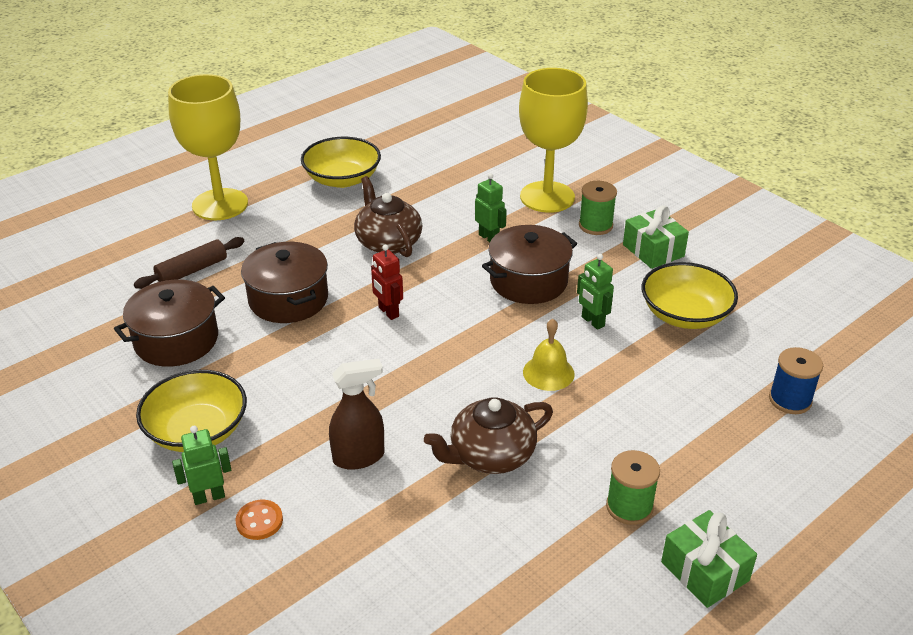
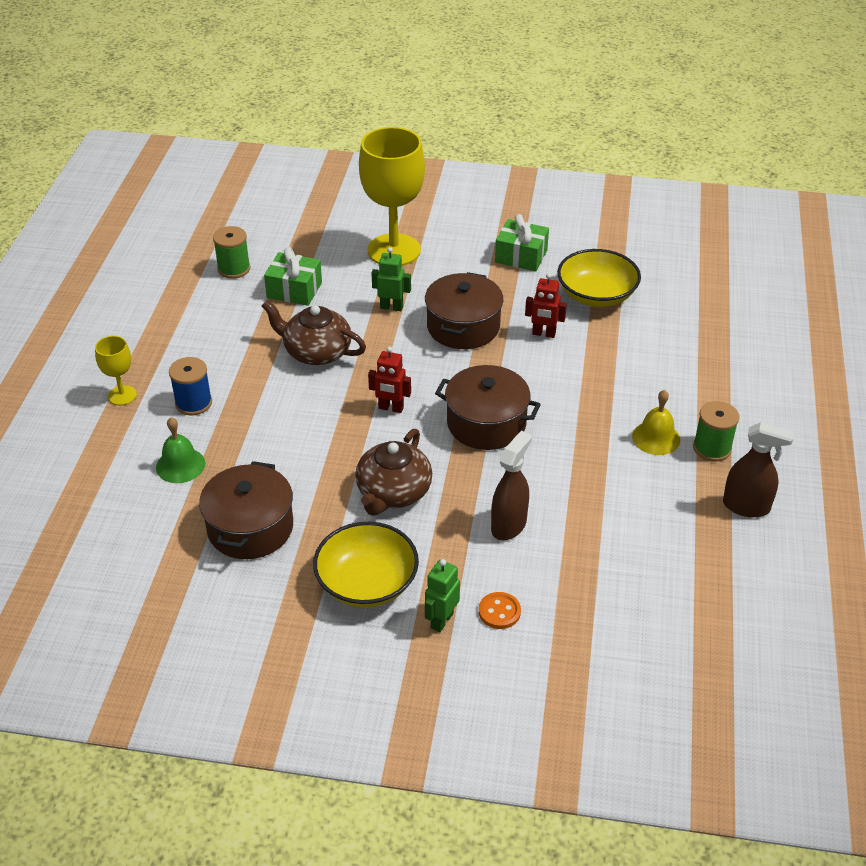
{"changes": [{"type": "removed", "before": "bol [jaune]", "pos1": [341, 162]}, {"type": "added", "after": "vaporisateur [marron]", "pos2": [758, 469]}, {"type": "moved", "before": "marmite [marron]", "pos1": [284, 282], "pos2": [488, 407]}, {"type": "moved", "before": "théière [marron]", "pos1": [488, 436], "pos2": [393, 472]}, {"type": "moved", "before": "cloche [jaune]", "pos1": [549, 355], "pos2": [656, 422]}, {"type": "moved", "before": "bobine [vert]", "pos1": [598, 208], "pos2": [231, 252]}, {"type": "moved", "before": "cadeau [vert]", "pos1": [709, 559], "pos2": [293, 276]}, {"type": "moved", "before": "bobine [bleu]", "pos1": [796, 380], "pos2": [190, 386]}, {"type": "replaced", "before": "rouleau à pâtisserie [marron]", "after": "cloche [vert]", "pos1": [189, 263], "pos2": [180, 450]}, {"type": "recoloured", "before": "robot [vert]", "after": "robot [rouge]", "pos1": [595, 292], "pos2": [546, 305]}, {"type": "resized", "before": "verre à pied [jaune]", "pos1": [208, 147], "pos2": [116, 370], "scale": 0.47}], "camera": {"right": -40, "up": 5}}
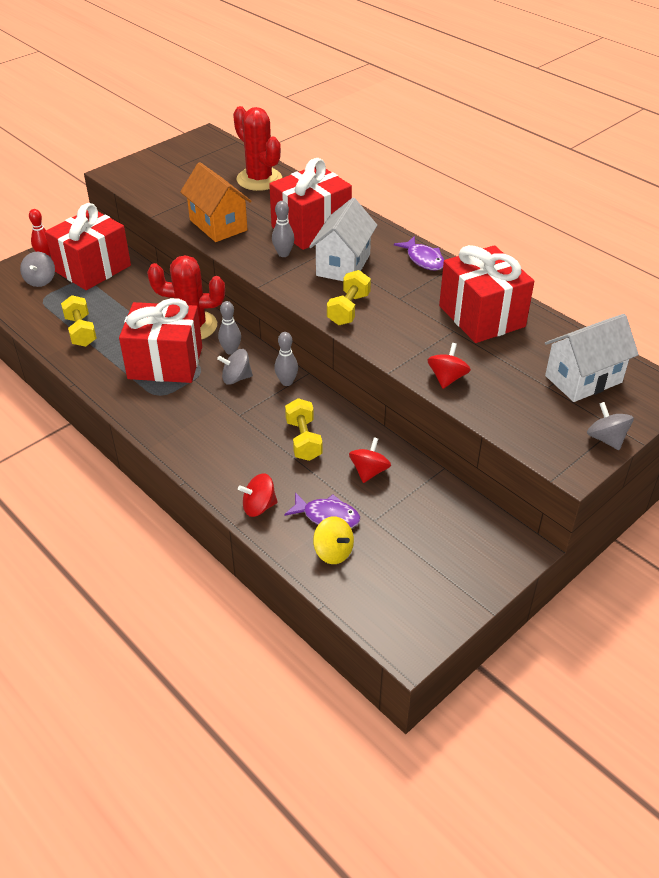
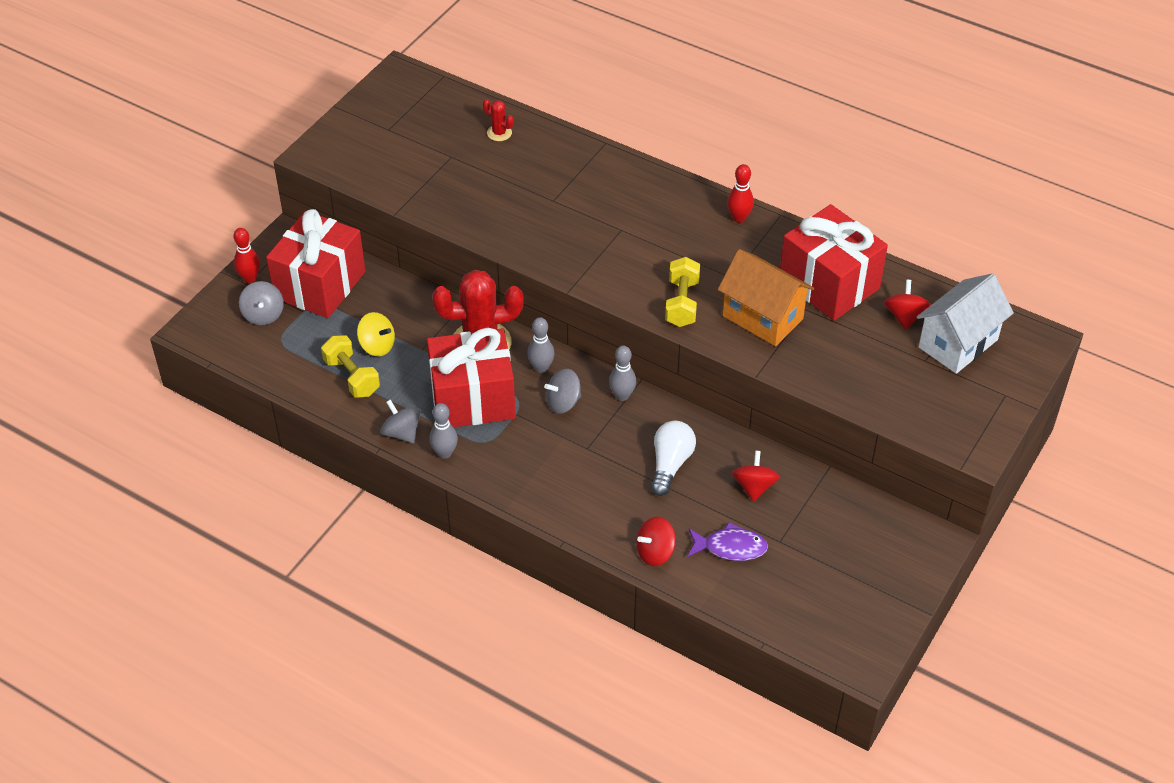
{"changes": [{"type": "removed", "before": "cadeau [rouge]", "pos1": [310, 204]}, {"type": "removed", "before": "maison [blanc]", "pos1": [343, 239]}, {"type": "moved", "before": "maison [orange]", "pos1": [216, 202], "pos2": [766, 297]}, {"type": "moved", "before": "quille [gris]", "pos1": [283, 229], "pos2": [443, 431]}, {"type": "moved", "before": "toupie [jaune]", "pos1": [333, 540], "pos2": [376, 334]}, {"type": "moved", "before": "toupie [rouge]", "pos1": [449, 366], "pos2": [907, 304]}, {"type": "moved", "before": "toupie [gris]", "pos1": [610, 426], "pos2": [400, 421]}, {"type": "replaced", "before": "haltère [jaune]", "after": "ampoule [blanc]", "pos1": [303, 429], "pos2": [673, 458]}, {"type": "replaced", "before": "poisson [violet]", "after": "quille [rouge]", "pos1": [419, 253], "pos2": [740, 193]}, {"type": "resized", "before": "cactus [rouge]", "pos1": [257, 148], "pos2": [498, 120], "scale": 0.44}], "camera": {"right": -15, "up": 5}}
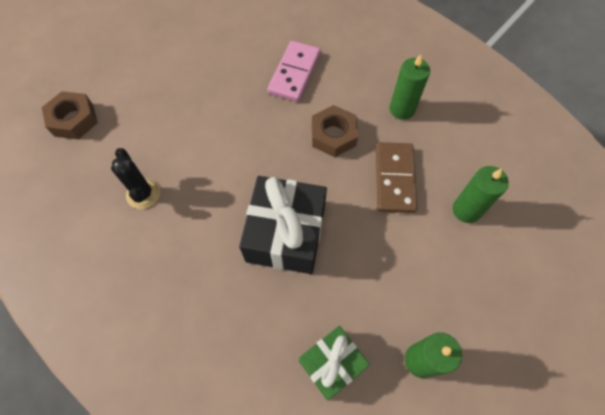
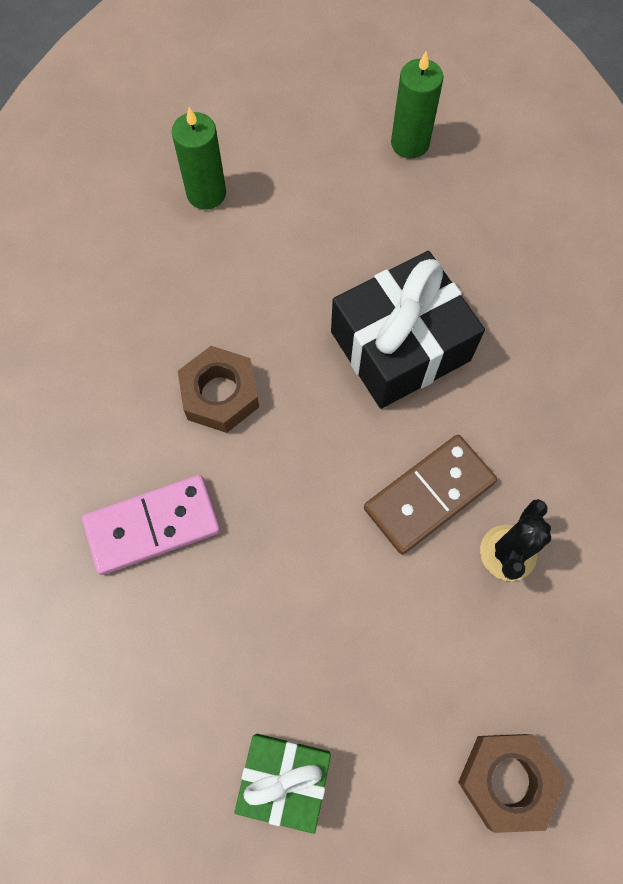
{"changes": [{"type": "removed", "before": "bougie [vert]", "pos1": [409, 87]}, {"type": "moved", "before": "cadeau [vert]", "pos1": [334, 363], "pos2": [283, 784]}, {"type": "moved", "before": "domino [marron]", "pos1": [396, 177], "pos2": [430, 494]}], "camera": {"right": -130, "up": 5}}
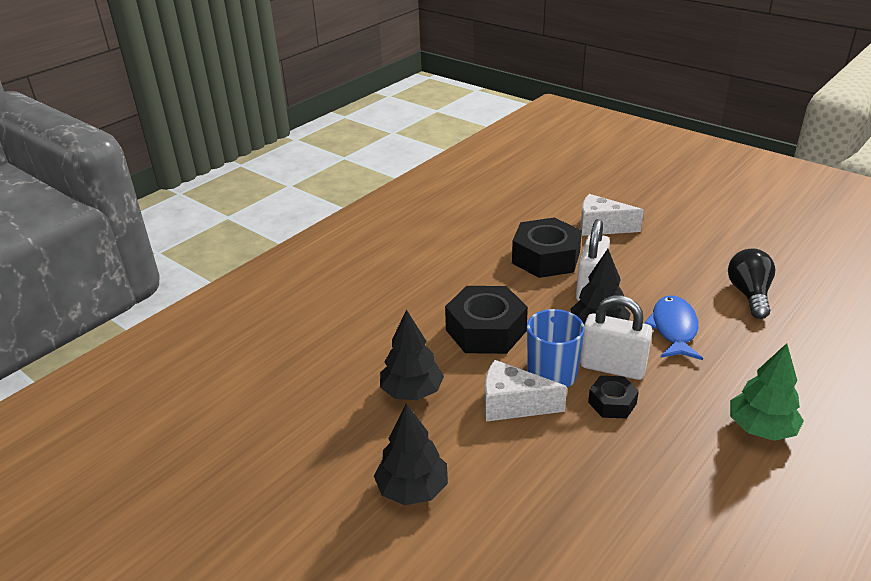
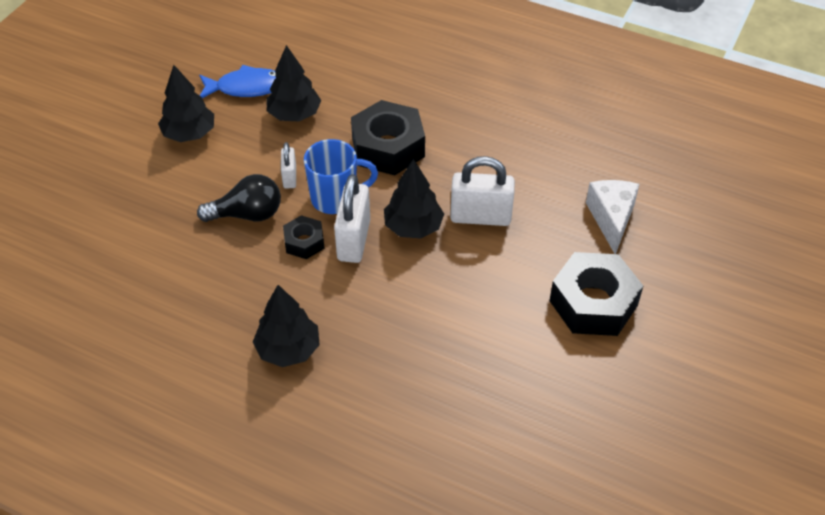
{"changes": [{"type": "moved", "before": "écrou [noir]", "pos1": [547, 248], "pos2": [596, 294]}, {"type": "moved", "before": "poisson [bleu]", "pos1": [673, 327], "pos2": [237, 81]}, {"type": "moved", "before": "ampoule [noir]", "pos1": [751, 284], "pos2": [239, 198]}, {"type": "replaced", "before": "fromage [blanc]", "after": "cadenas [blanc]", "pos1": [526, 390], "pos2": [288, 165]}, {"type": "recoloured", "before": "arbre [vert]", "after": "arbre [noir]", "pos1": [767, 392], "pos2": [286, 326]}], "camera": {"right": 75, "up": 15}}
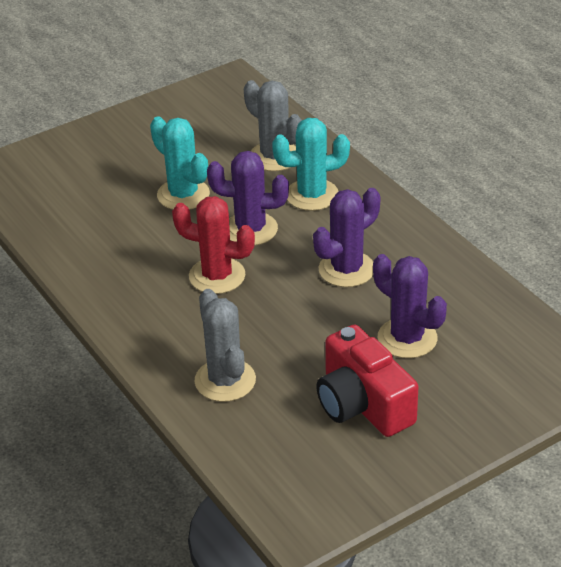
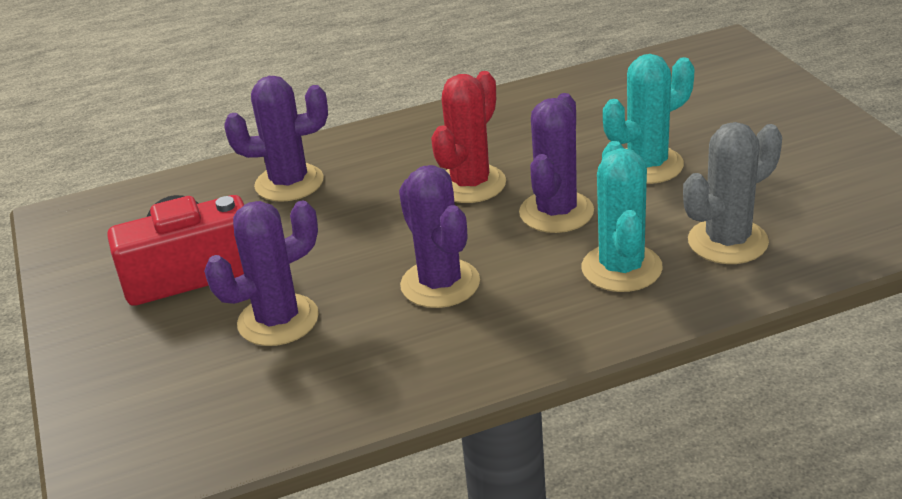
{"changes": [{"type": "recoloured", "before": "cactus [gris]", "after": "cactus [violet]", "pos1": [225, 345], "pos2": [276, 139]}], "camera": {"right": 105, "up": -5}}
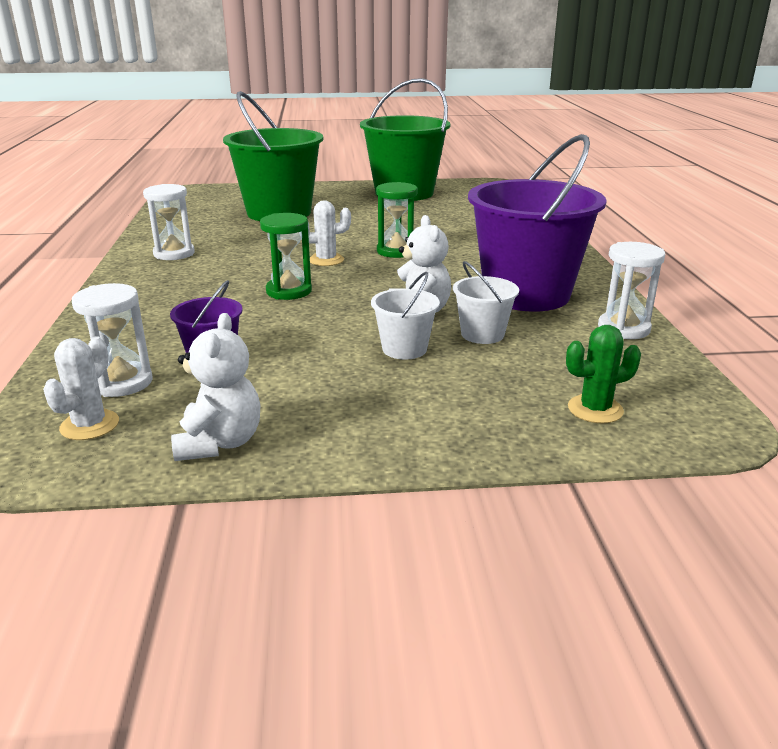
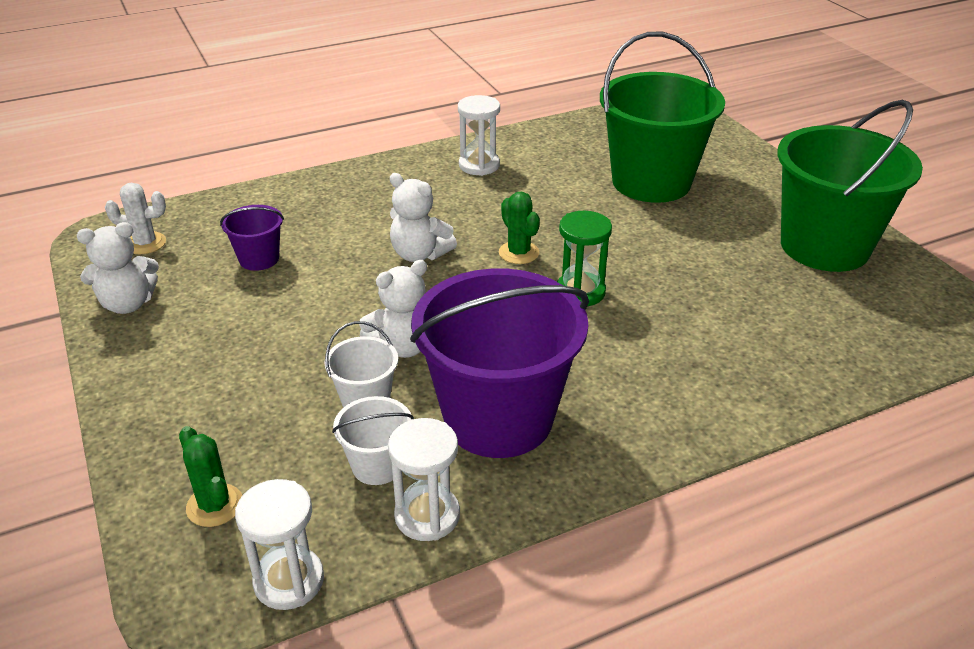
{"changes": [{"type": "moved", "before": "sablier [blanc]", "pos1": [112, 340], "pos2": [279, 544]}, {"type": "moved", "before": "seau [blanc]", "pos1": [405, 316], "pos2": [373, 440]}, {"type": "replaced", "before": "sablier [vert]", "after": "ours en peluche [blanc]", "pos1": [286, 256], "pos2": [423, 217]}, {"type": "recoloured", "before": "cactus [blanc]", "after": "cactus [vert]", "pos1": [329, 233], "pos2": [519, 228]}], "camera": {"right": 70, "up": 10}}
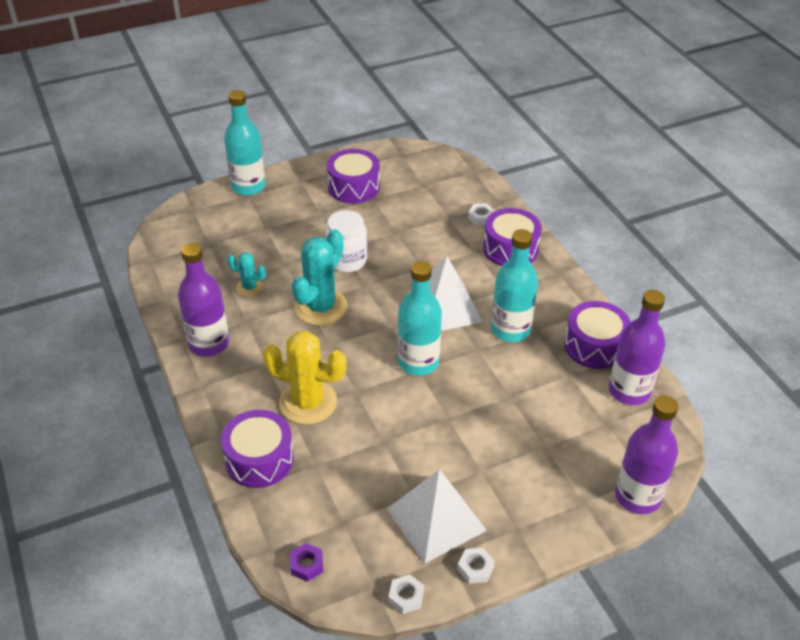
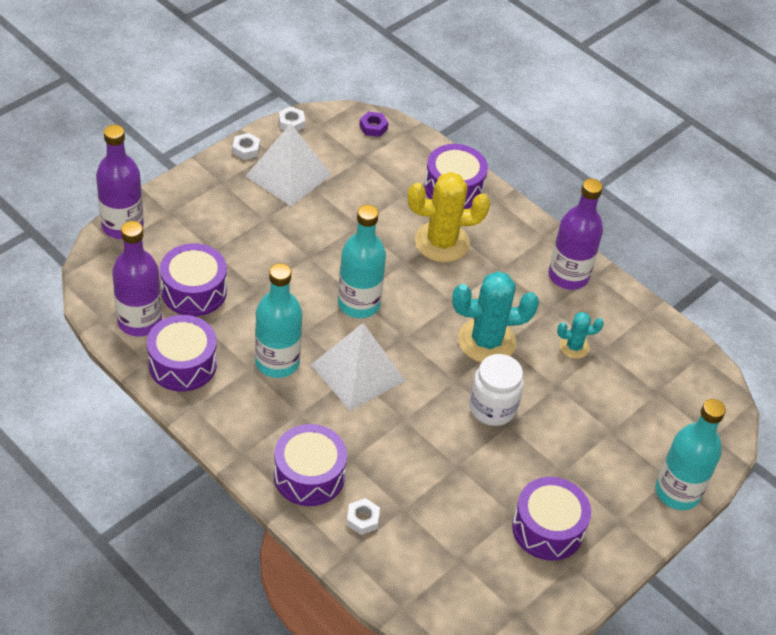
{"changes": [{"type": "added", "after": "tambour [violet]", "pos2": [193, 279]}, {"type": "turned", "before": "cactus [turquoise]", "pos1": [319, 277], "pos2": [495, 316], "turn": 75}], "camera": {"right": 155, "up": 5}}
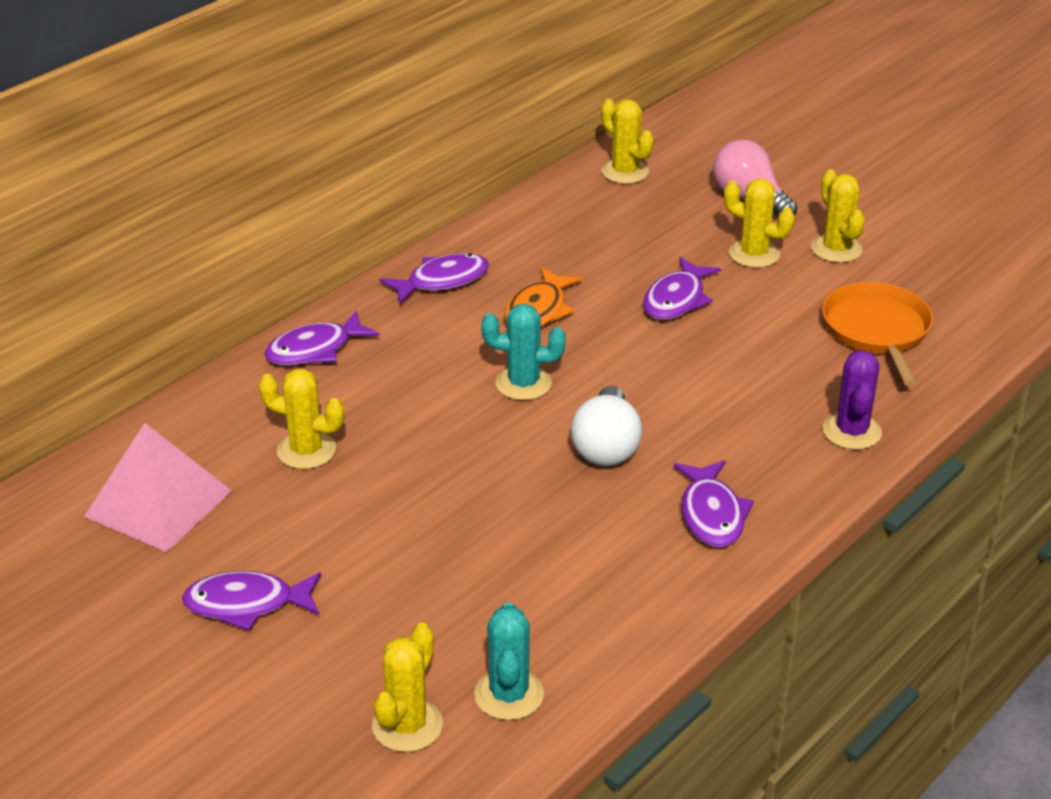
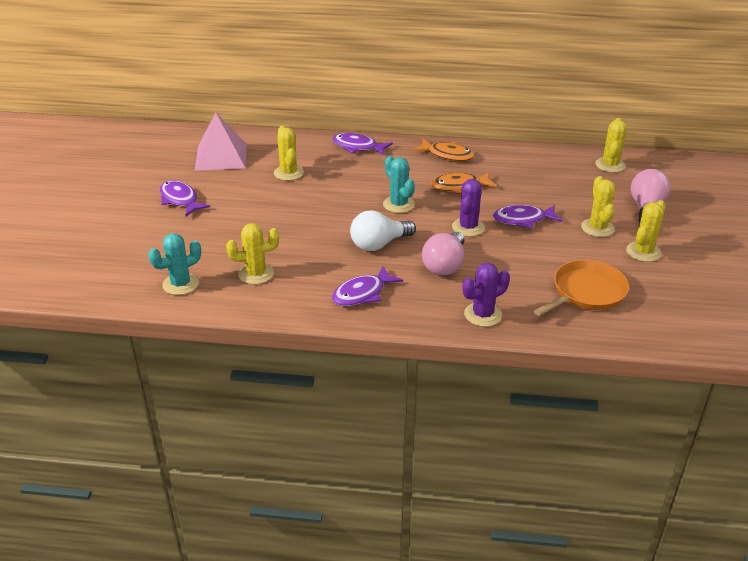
{"changes": [{"type": "added", "after": "ampoule [rose]", "pos2": [443, 253]}, {"type": "added", "after": "cactus [violet]", "pos2": [468, 208]}, {"type": "moved", "before": "cactus [jaune]", "pos1": [407, 687], "pos2": [252, 253]}, {"type": "recoloured", "before": "poisson [violet]", "after": "poisson [orange]", "pos1": [434, 278], "pos2": [443, 150]}], "camera": {"right": 55, "up": 0}}
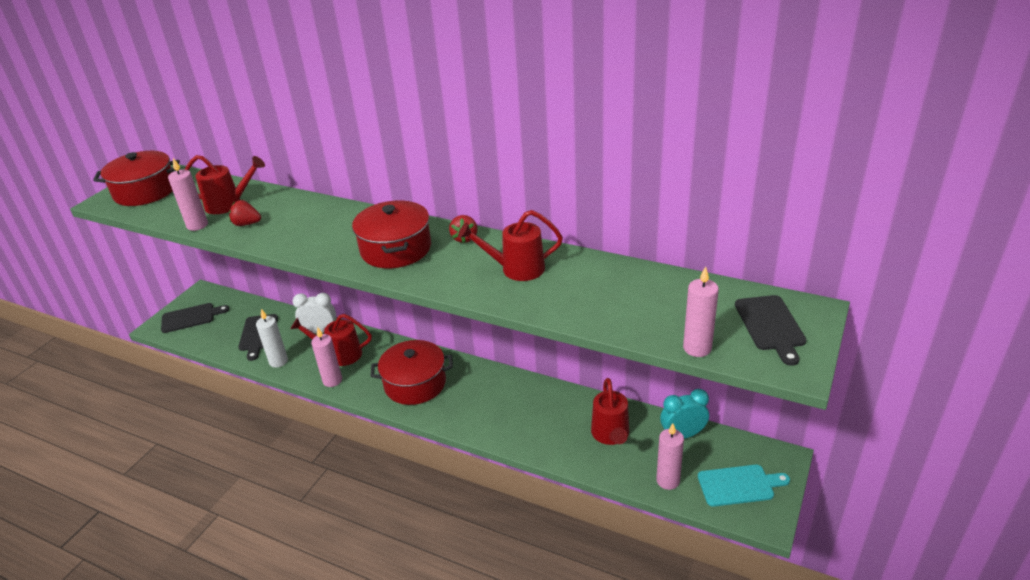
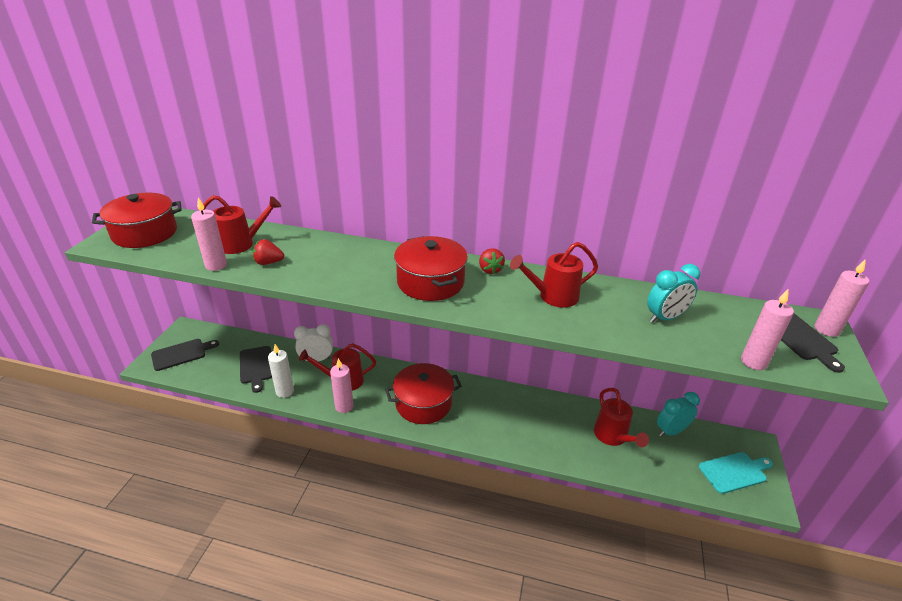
{"changes": [{"type": "added", "after": "réveil [turquoise]", "pos2": [673, 293]}, {"type": "moved", "before": "bougie [rose]", "pos1": [670, 456], "pos2": [841, 298]}], "camera": {"right": -15, "up": 0}}
